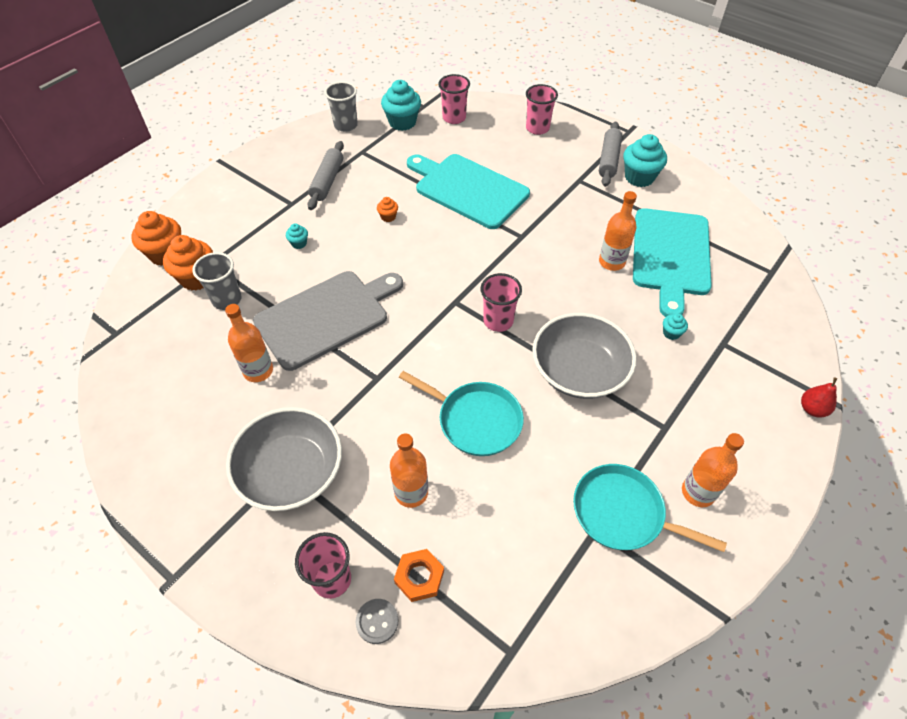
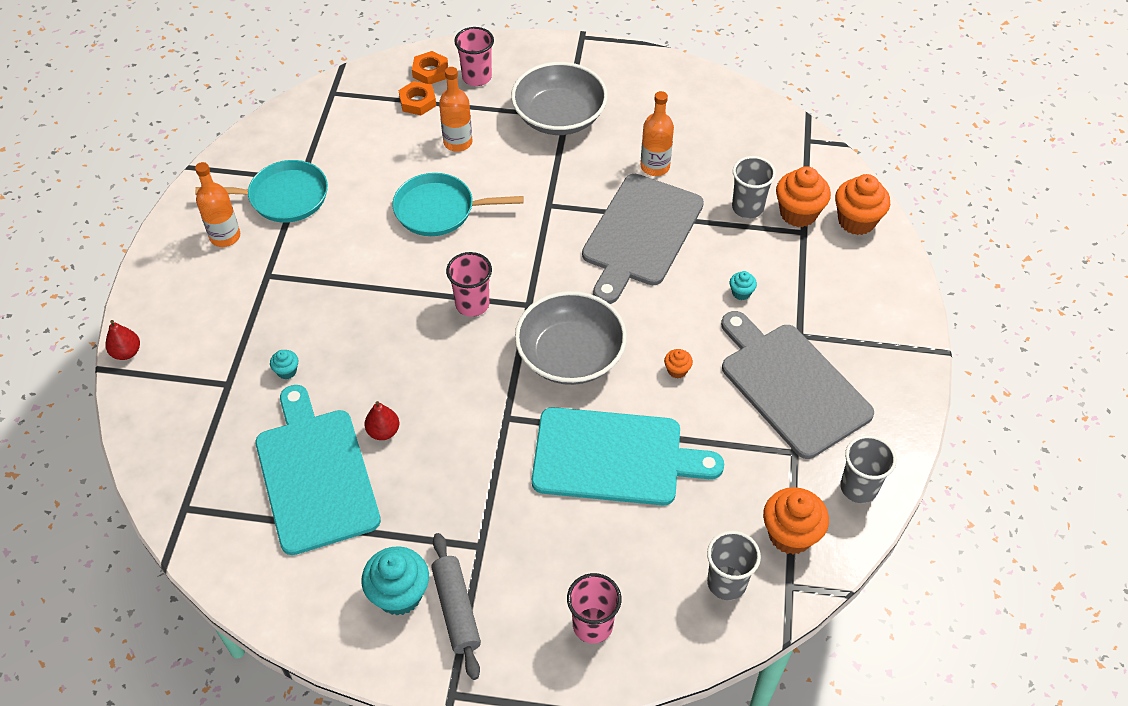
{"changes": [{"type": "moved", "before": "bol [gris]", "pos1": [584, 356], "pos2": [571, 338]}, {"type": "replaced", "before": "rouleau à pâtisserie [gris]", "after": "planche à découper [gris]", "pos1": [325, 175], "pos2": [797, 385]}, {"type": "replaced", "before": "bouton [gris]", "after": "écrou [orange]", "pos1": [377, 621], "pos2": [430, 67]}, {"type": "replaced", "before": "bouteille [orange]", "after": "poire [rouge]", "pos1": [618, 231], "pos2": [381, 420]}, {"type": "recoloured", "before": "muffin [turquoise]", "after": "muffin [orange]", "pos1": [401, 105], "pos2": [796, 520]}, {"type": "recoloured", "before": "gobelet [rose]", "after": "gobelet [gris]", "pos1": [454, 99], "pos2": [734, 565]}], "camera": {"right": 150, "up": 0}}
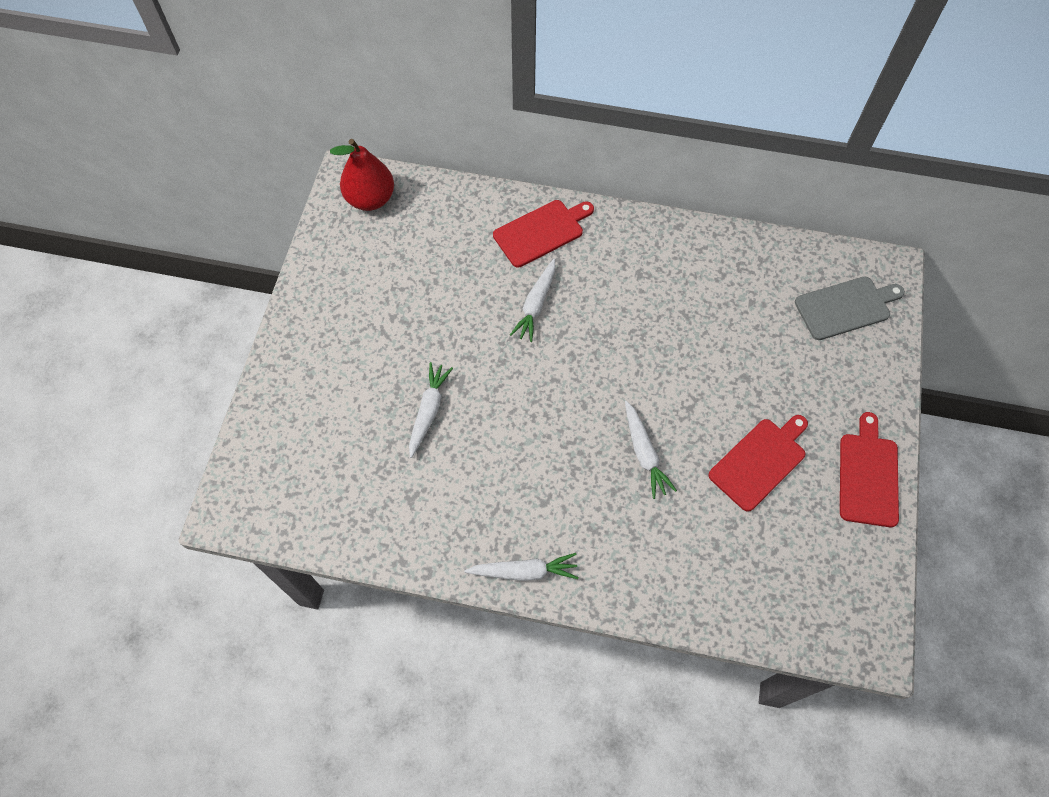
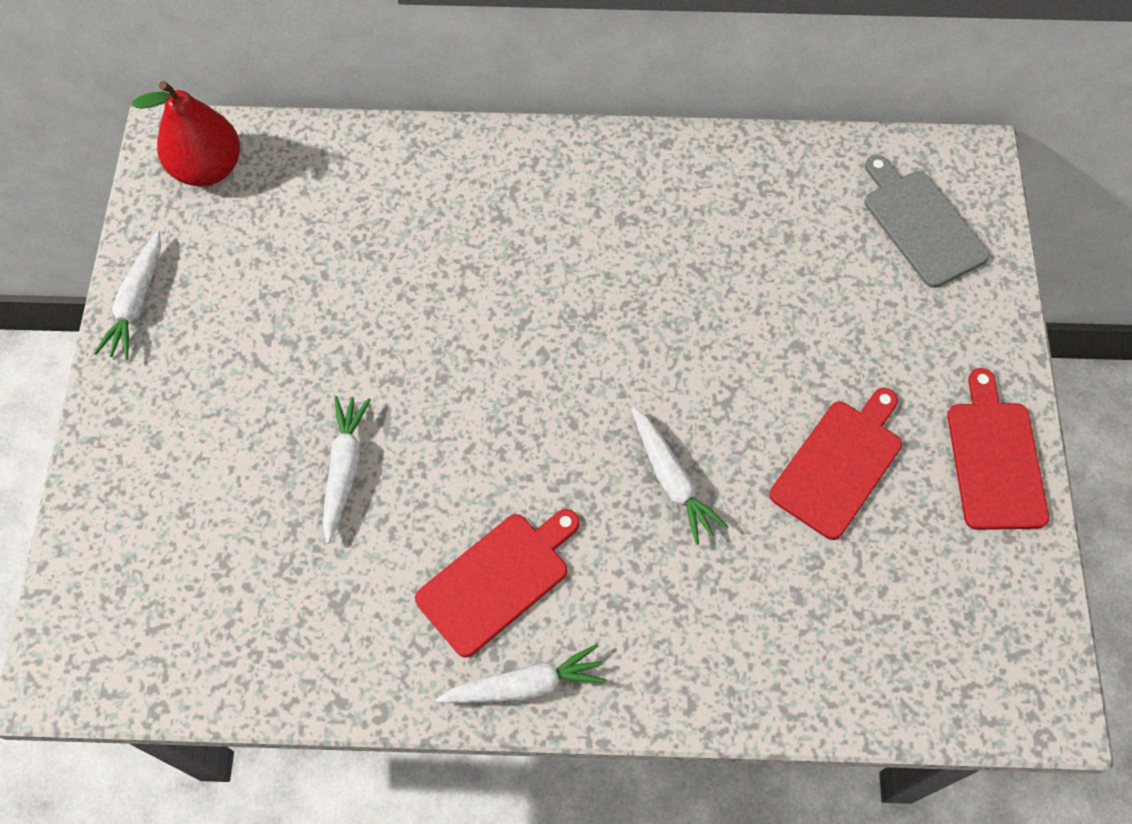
{"changes": [{"type": "moved", "before": "planche à découper [rouge]", "pos1": [543, 233], "pos2": [497, 583]}, {"type": "moved", "before": "carotte [blanc]", "pos1": [533, 300], "pos2": [127, 295]}, {"type": "turned", "before": "planche à découper [gris]", "pos1": [850, 308], "pos2": [927, 221], "turn": -90}], "camera": {"right": -10, "up": 0}}
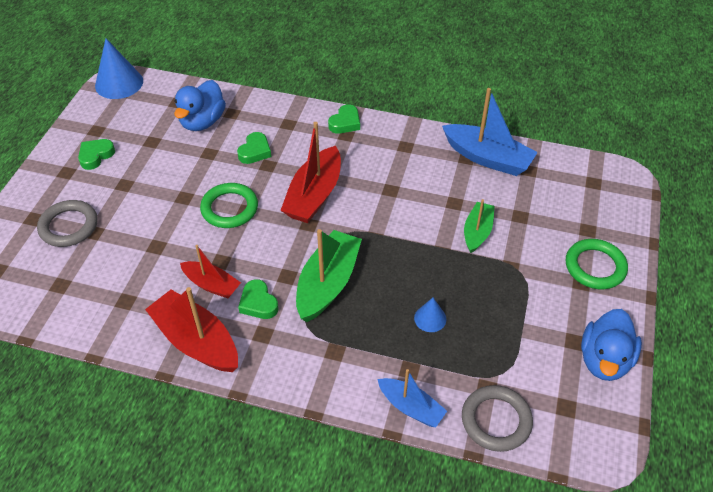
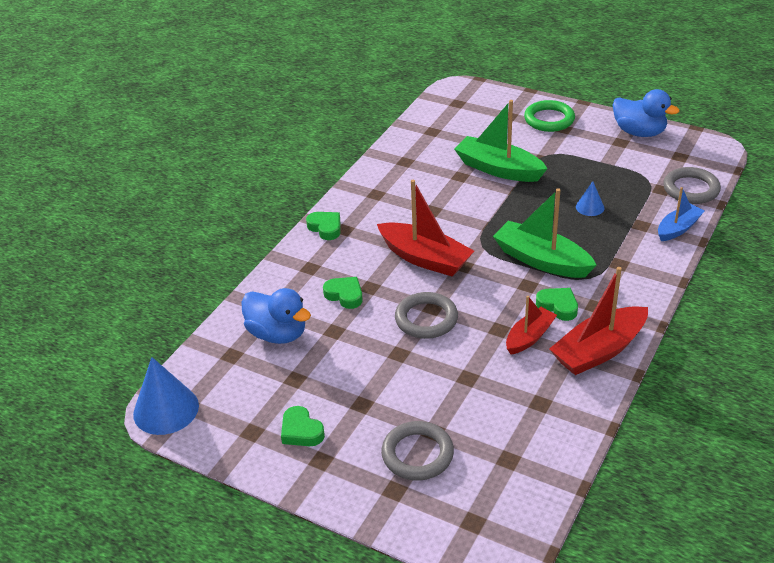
{"changes": [{"type": "removed", "before": "bateau [bleu]", "pos1": [490, 132]}, {"type": "recoloured", "before": "anneau [vert]", "after": "anneau [gris]", "pos1": [229, 205], "pos2": [426, 315]}, {"type": "turned", "before": "cœur [vert]", "pos1": [258, 299], "pos2": [557, 304], "turn": -120}, {"type": "resized", "before": "bateau [vert]", "pos1": [479, 226], "pos2": [501, 141], "scale": 1.65}], "camera": {"right": -75, "up": -10}}
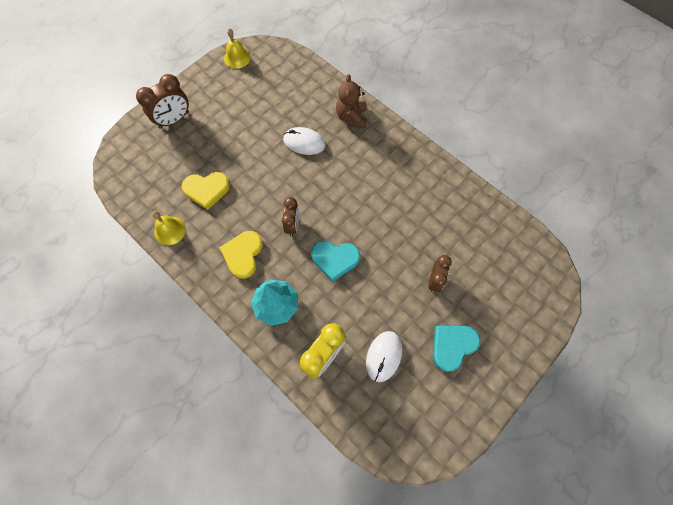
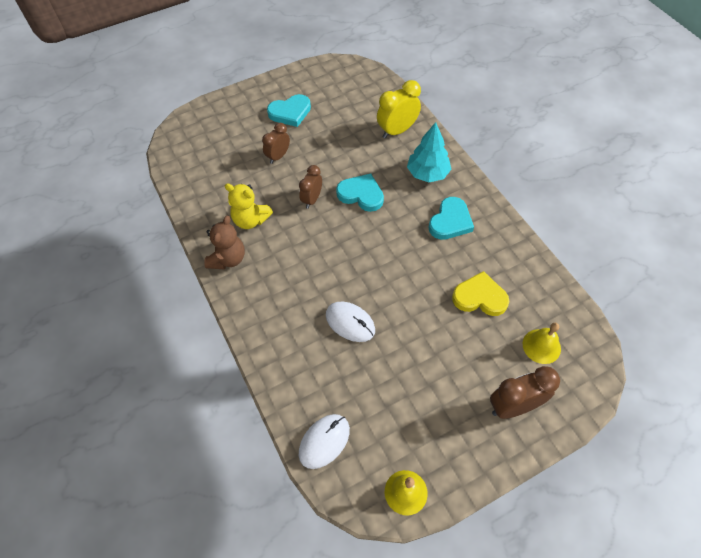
{"changes": [{"type": "added", "after": "ours en peluche [jaune]", "pos2": [249, 206]}, {"type": "moved", "before": "cloche [jaune]", "pos1": [169, 228], "pos2": [542, 343]}, {"type": "moved", "before": "réveil [marron]", "pos1": [290, 216], "pos2": [310, 187]}, {"type": "moved", "before": "ours en peluche [marron]", "pos1": [351, 101], "pos2": [224, 242]}, {"type": "moved", "before": "souris [blanc]", "pos1": [384, 356], "pos2": [324, 441]}, {"type": "recoloured", "before": "cœur [jaune]", "after": "cœur [turquoise]", "pos1": [241, 255], "pos2": [451, 218]}], "camera": {"right": -160, "up": -10}}
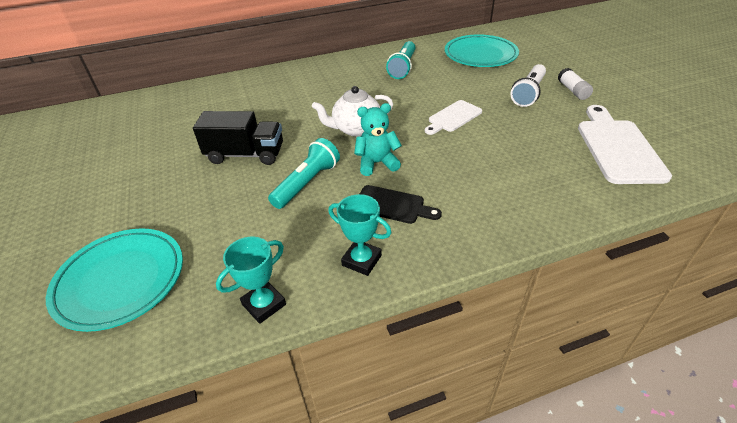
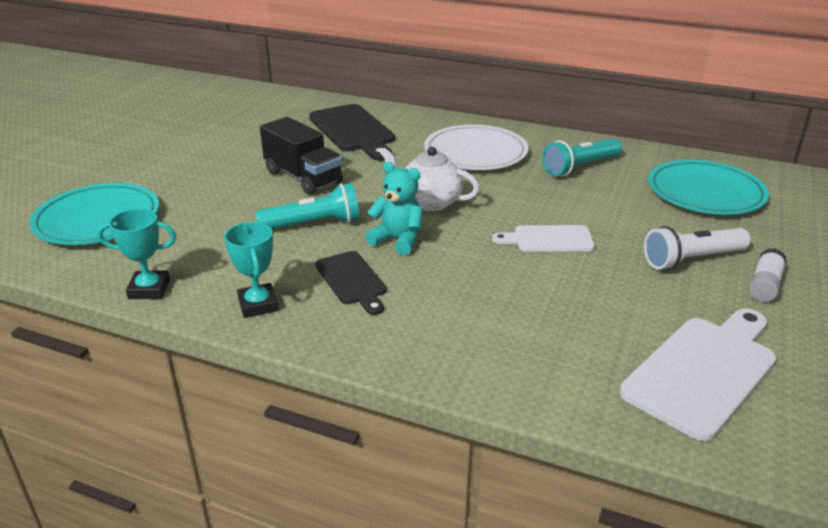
{"changes": [{"type": "added", "after": "planche à découper [noir]", "pos2": [352, 132]}, {"type": "added", "after": "assiette [blanc]", "pos2": [476, 147]}], "camera": {"right": 40, "up": -10}}
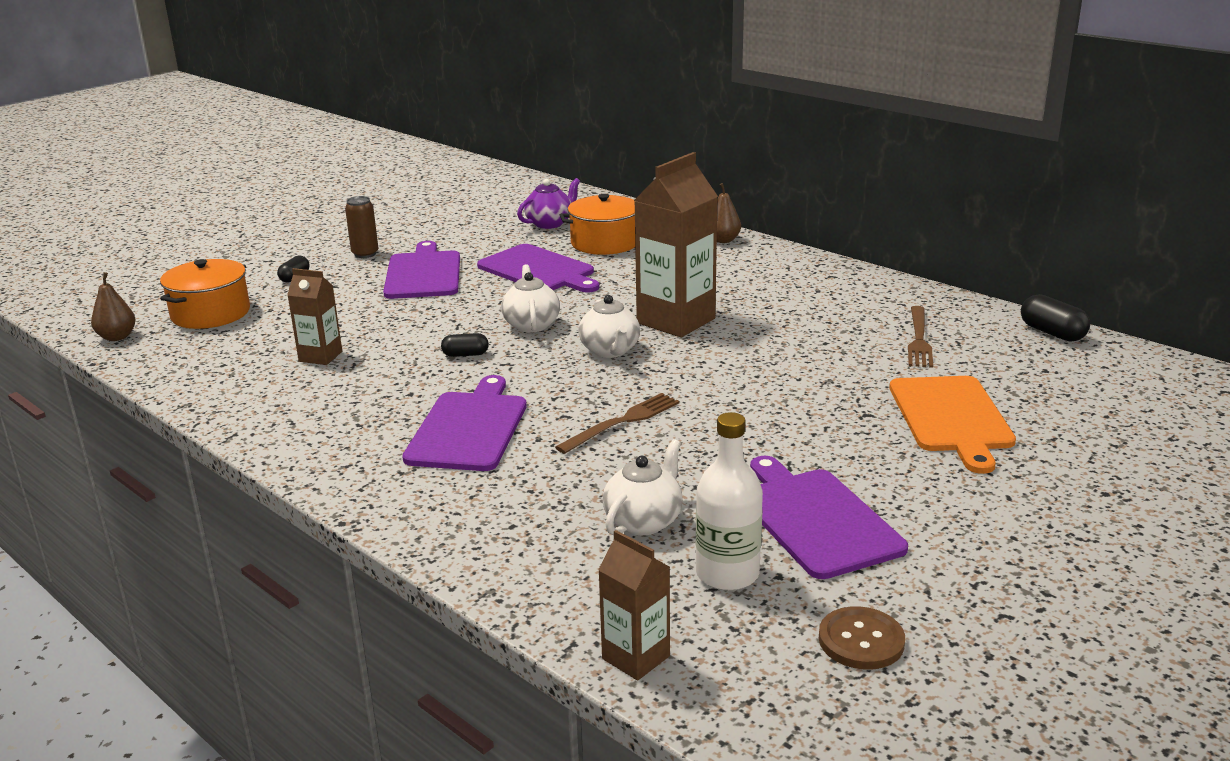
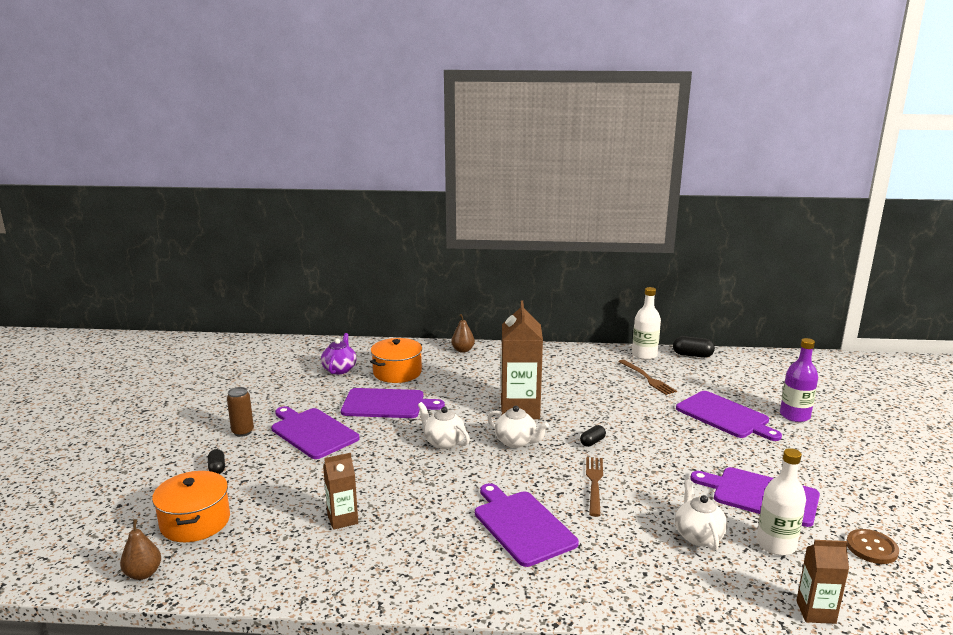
{"changes": [{"type": "added", "after": "bouteille [blanc]", "pos2": [646, 323]}, {"type": "added", "after": "bouteille [violet]", "pos2": [799, 380]}, {"type": "moved", "before": "gélule [noir]", "pos1": [465, 345], "pos2": [593, 436]}, {"type": "recoloured", "before": "planche à découper [orange]", "after": "planche à découper [violet]", "pos1": [952, 425], "pos2": [729, 416]}], "camera": {"right": -40, "up": -5}}
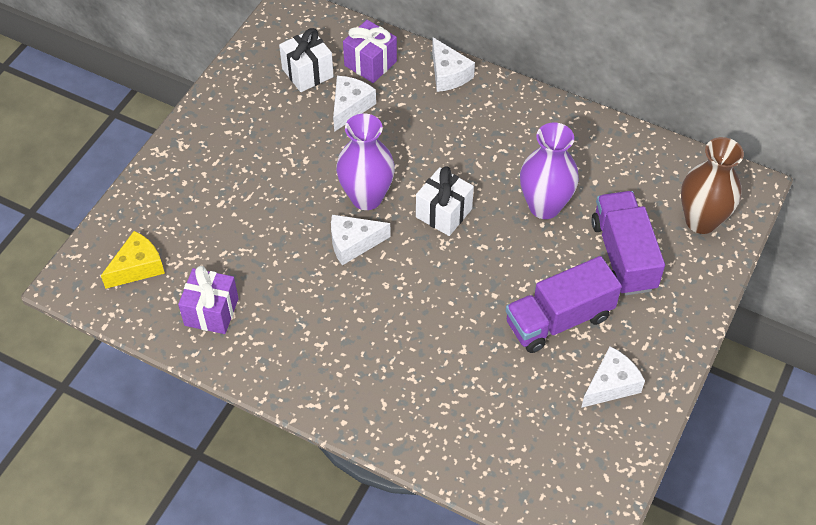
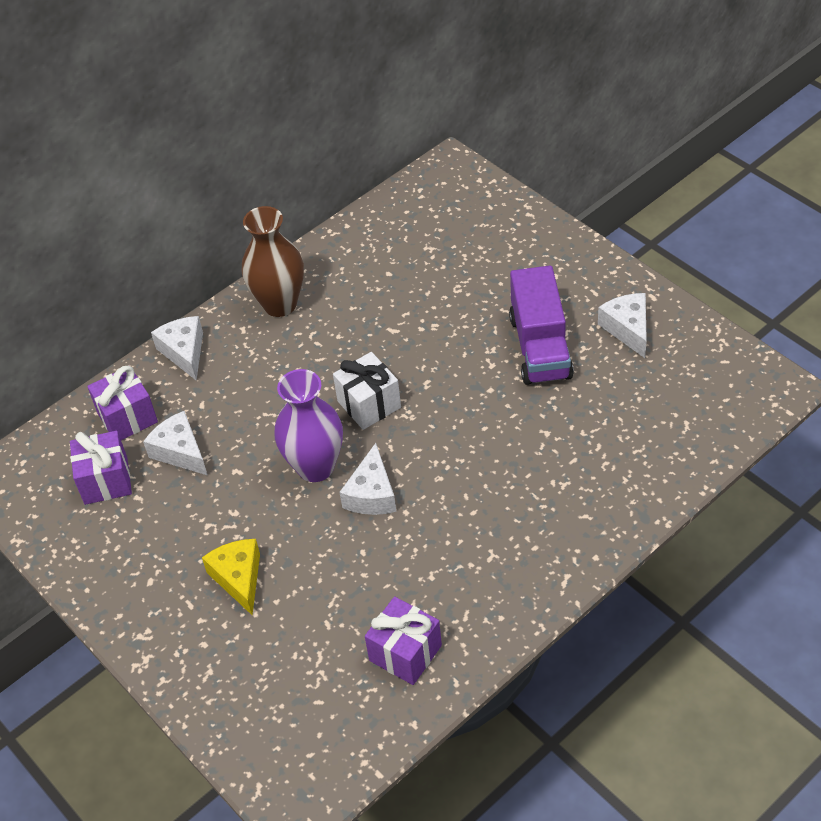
{"changes": [{"type": "removed", "before": "vase [violet]", "pos1": [549, 171]}, {"type": "removed", "before": "camion [violet]", "pos1": [628, 243]}, {"type": "moved", "before": "fromage [jaune]", "pos1": [133, 260], "pos2": [231, 577]}, {"type": "moved", "before": "vase [marron]", "pos1": [712, 185], "pos2": [273, 261]}, {"type": "recoloured", "before": "cadeau [blanc]", "after": "cadeau [violet]", "pos1": [306, 60], "pos2": [101, 468]}, {"type": "turned", "before": "fromage [blanc]", "pos1": [453, 65], "pos2": [177, 348], "turn": -105}], "camera": {"right": -65, "up": -5}}
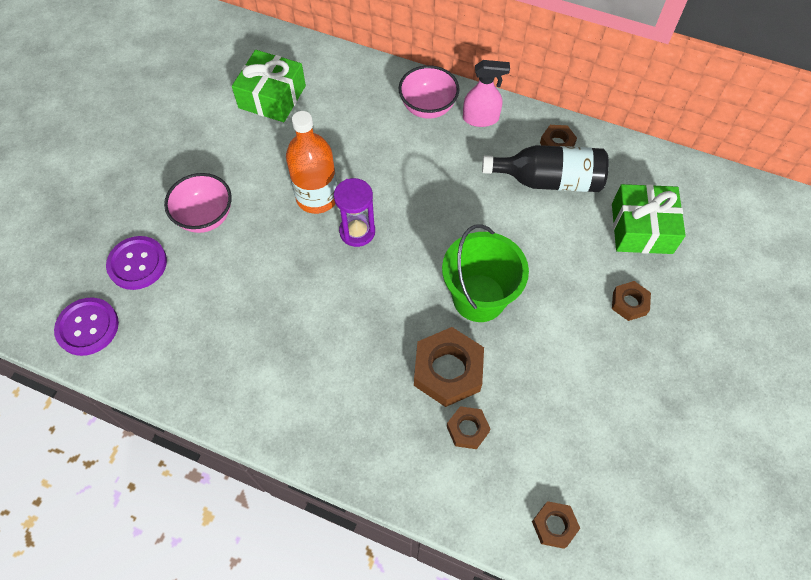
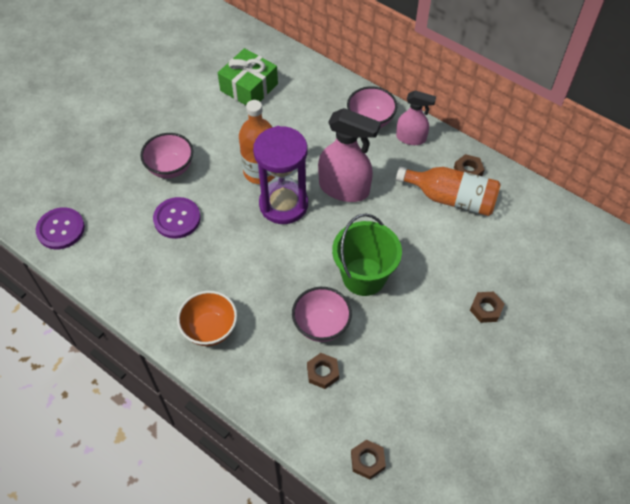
{"changes": [{"type": "removed", "before": "cadeau [vert]", "pos1": [649, 219]}, {"type": "added", "after": "bol [orange]", "pos2": [207, 318]}, {"type": "added", "after": "vaporisateur [rose]", "pos2": [349, 155]}, {"type": "moved", "before": "bouton [violet]", "pos1": [136, 263], "pos2": [177, 218]}, {"type": "replaced", "before": "écrou [marron]", "after": "bol [rose]", "pos1": [449, 367], "pos2": [322, 314]}, {"type": "recoloured", "before": "bouteille [noir]", "after": "bouteille [orange]", "pos1": [545, 168], "pos2": [448, 191]}, {"type": "resized", "before": "sablier [violet]", "pos1": [354, 212], "pos2": [280, 175], "scale": 1.67}], "camera": {"right": 15, "up": -5}}
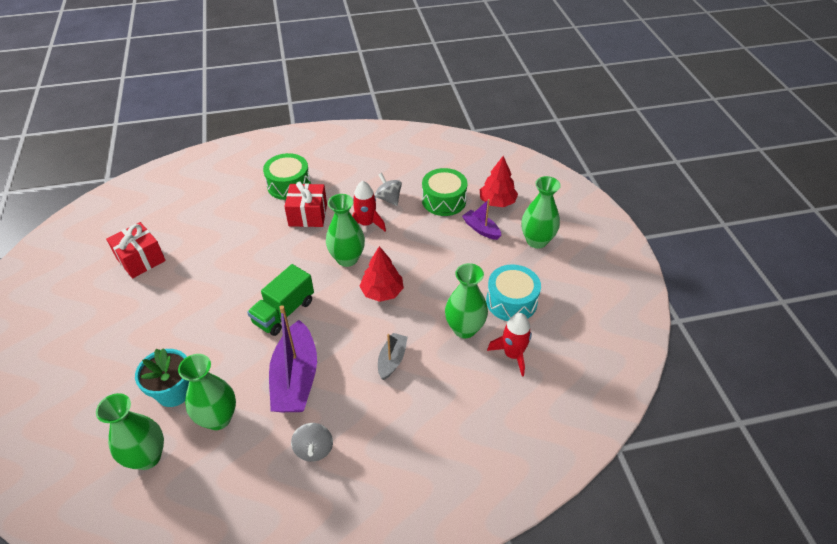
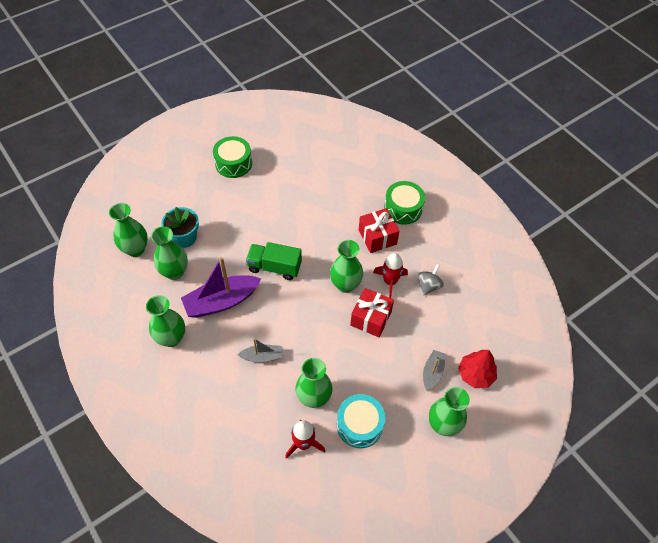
{"changes": [{"type": "removed", "before": "arbre [rouge]", "pos1": [381, 274]}, {"type": "moved", "before": "cadeau [rouge]", "pos1": [136, 250], "pos2": [372, 312]}, {"type": "moved", "before": "tambour [vert]", "pos1": [445, 192], "pos2": [232, 157]}, {"type": "replaced", "before": "toupie [gris]", "after": "vase [vert]", "pos1": [312, 442], "pos2": [165, 321]}, {"type": "recoloured", "before": "bateau [violet]", "after": "bateau [gris]", "pos1": [482, 219], "pos2": [434, 370]}], "camera": {"right": 65, "up": 10}}
